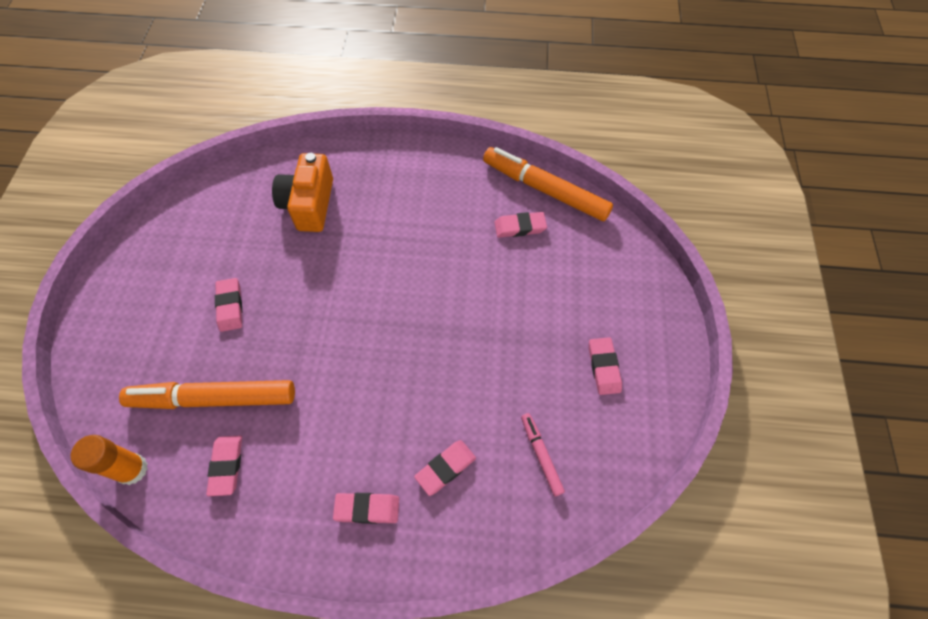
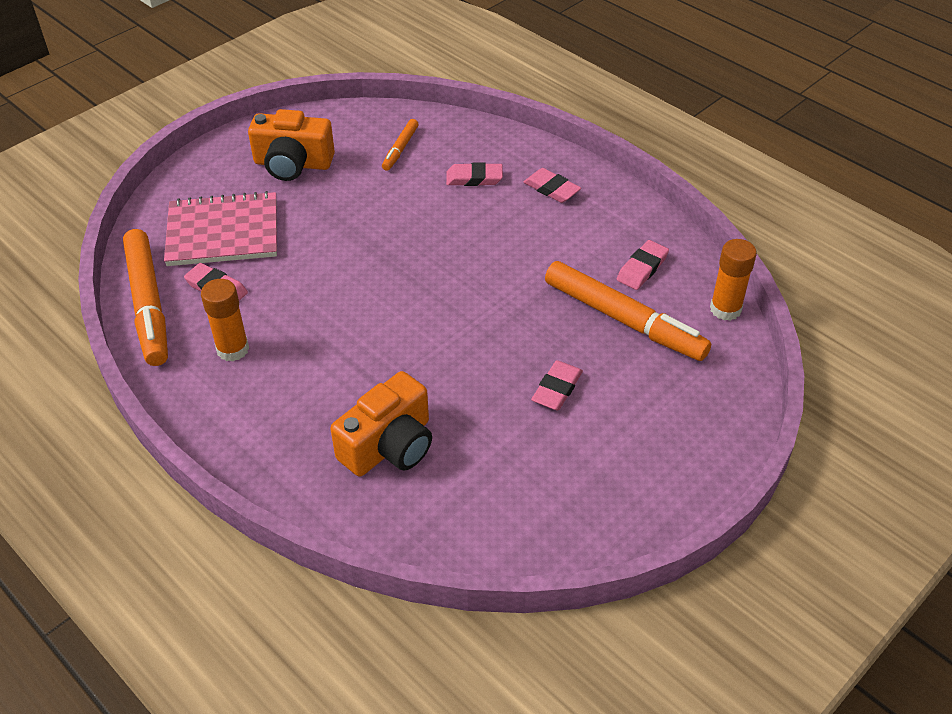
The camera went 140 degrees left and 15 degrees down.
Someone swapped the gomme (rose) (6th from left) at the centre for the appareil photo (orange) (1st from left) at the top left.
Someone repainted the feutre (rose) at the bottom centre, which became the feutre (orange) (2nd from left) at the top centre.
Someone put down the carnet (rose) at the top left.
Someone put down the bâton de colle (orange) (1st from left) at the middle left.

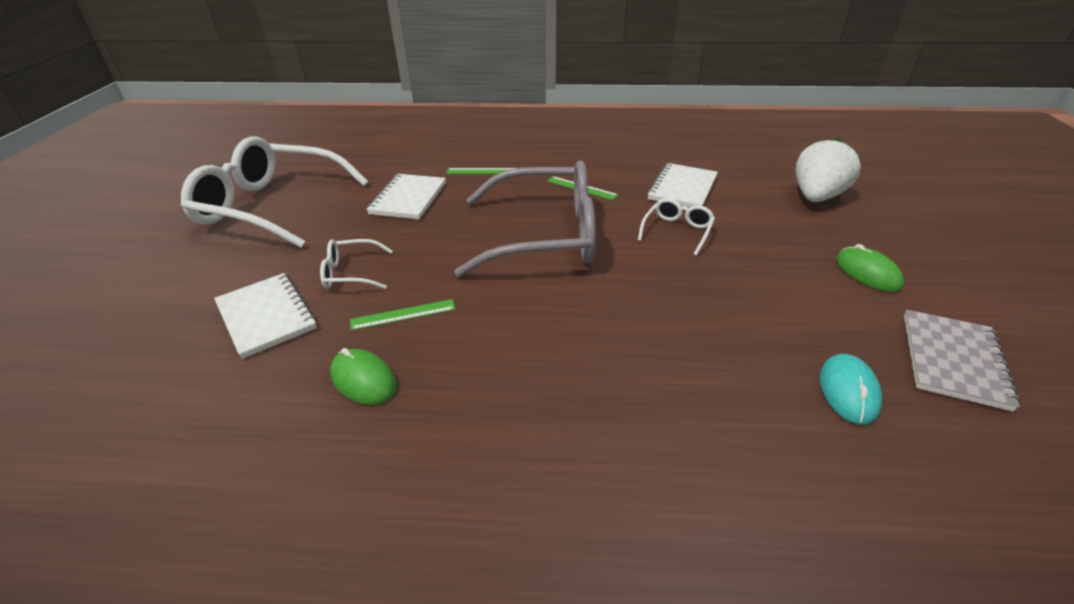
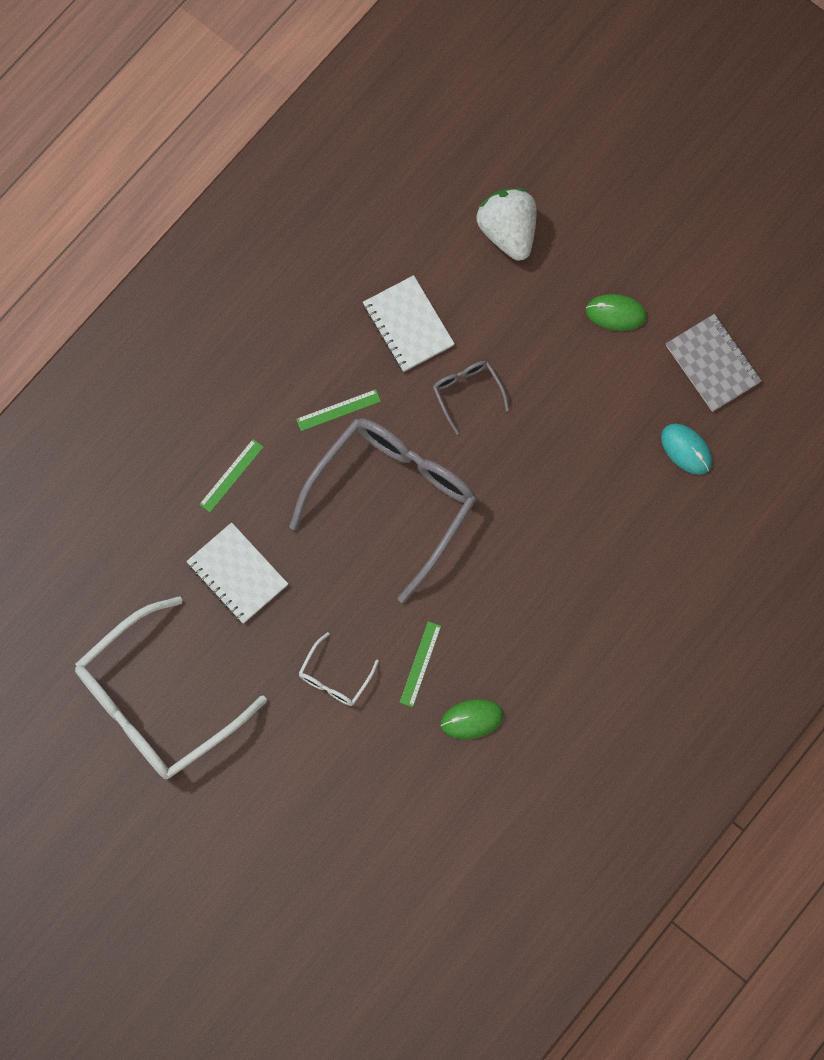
The camera went 55 degrees left and 35 degrees up.
Someone repainted the lunettes (blanc) (3rd from left) at the centre, which became the lunettes (gris) (2nd from left) at the centre.
Someone took away the carnet (blanc) (1st from left) at the middle left.

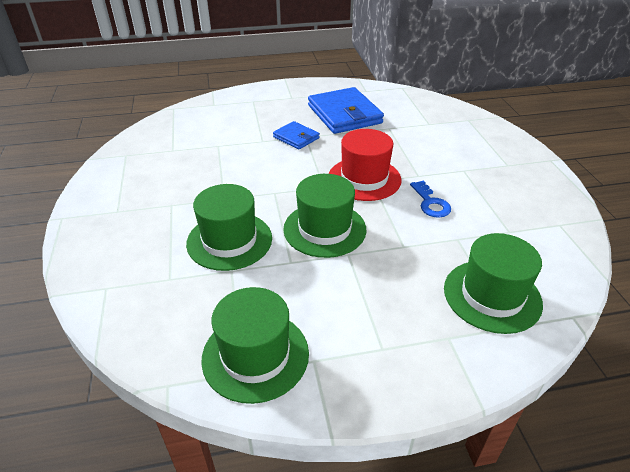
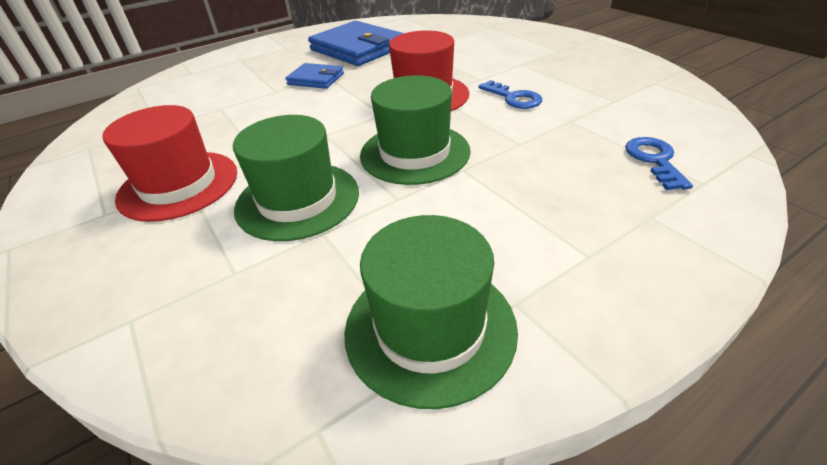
The camera went 20 degrees left and 0 degrees up.
Someone swapped the chapeau (vert) (4th from left) at the middle right for the clé (bleu) (2nd from left) at the middle right.
Someone put down the chapeau (rouge) (1st from left) at the middle left.

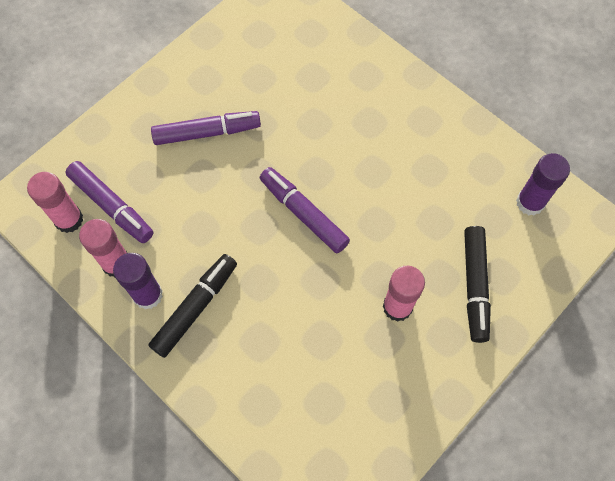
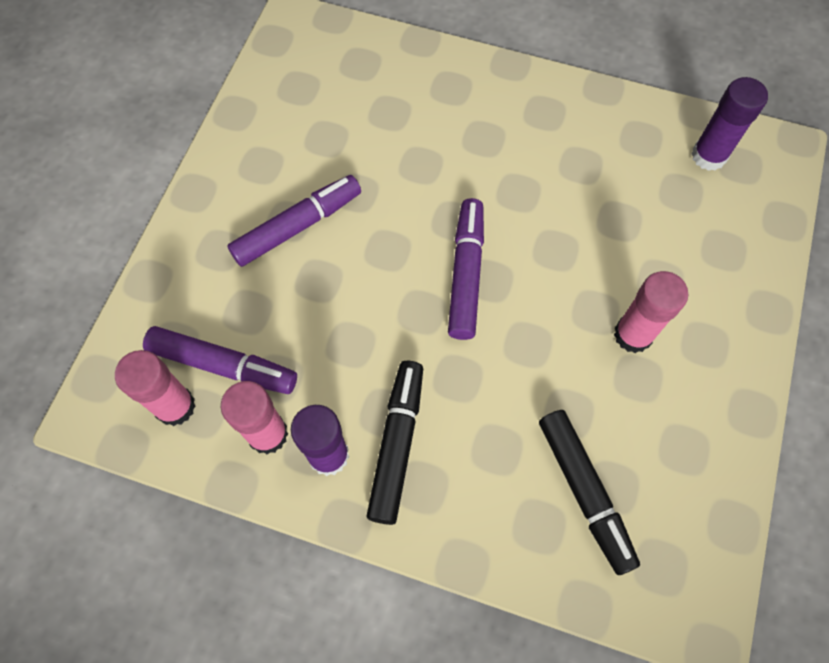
The camera went 25 degrees left and 0 degrees up.
Someone rotated the feutre (violet) (3rd from left) at the centre by 75 degrees clockwise.
Someone carried the feutre (noir) (2nd from left) from the middle right to the bottom right.

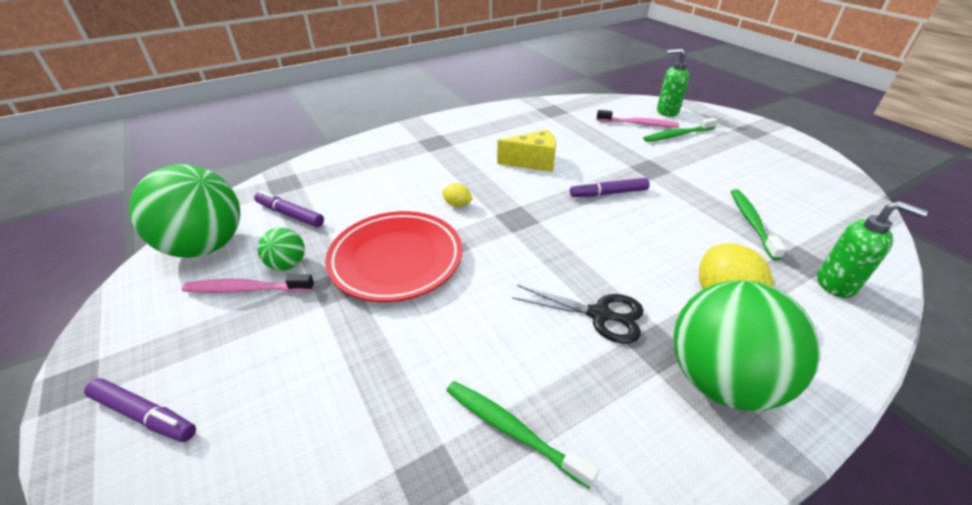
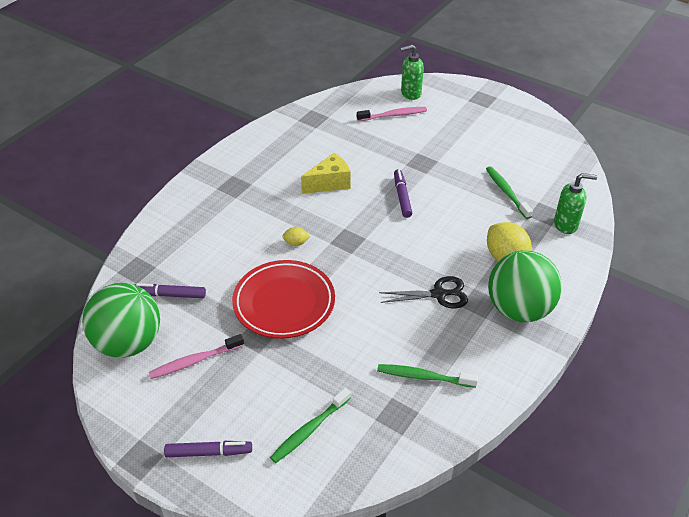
The camera went 25 degrees left and 5 degrees up.
Someone carried the brosse à dents (vert) (2nd from left in the first image) from the top right to the bottom centre.
Someone rotated the feutre (violet) (3rd from left) at the centre by 120 degrees clockwise.
Someone took away the balle (vert) (2nd from left) at the middle left.

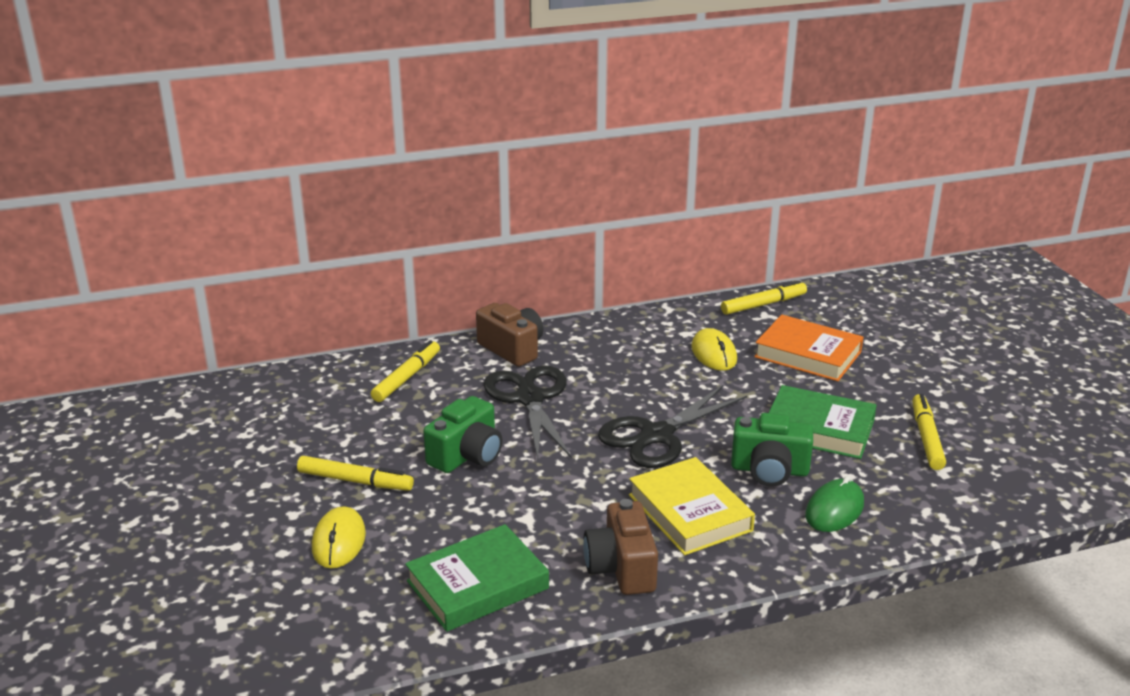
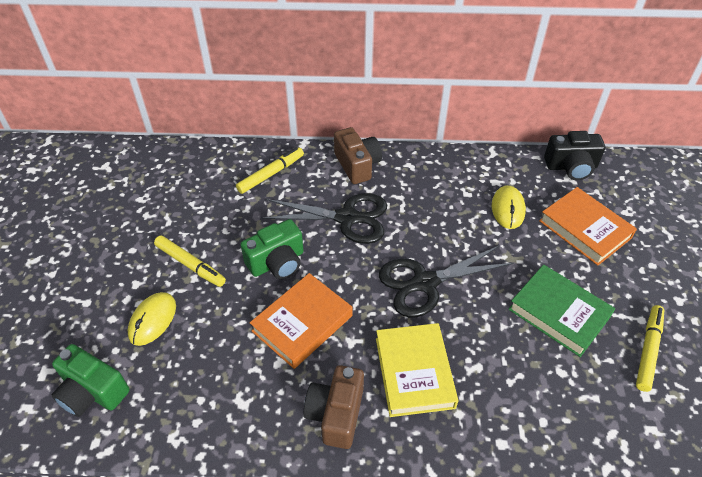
The camera went 20 degrees right and 20 degrees up.
Someone swapped the feutre (jaune) (3rd from left) at the middle right for the appareil photo (noir) at the top right.
Someone rotated the ciseaux (noir) (1st from left) at the centre by 90 degrees clockwise.
Someone carried the appareil photo (vert) (2nd from left in the first image) from the middle right to the bottom left.
Someone took away the souris (vert) at the bottom right.
Someone took away the livre (vert) (1st from left) at the bottom centre.
Someone put down the livre (orange) (1st from left) at the bottom centre.

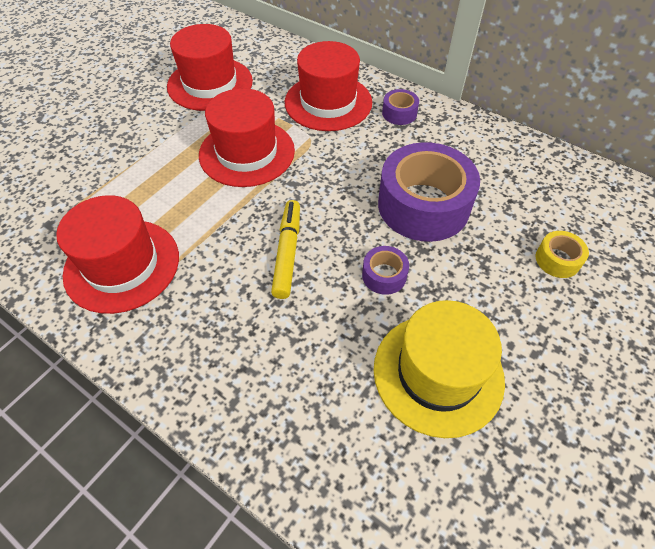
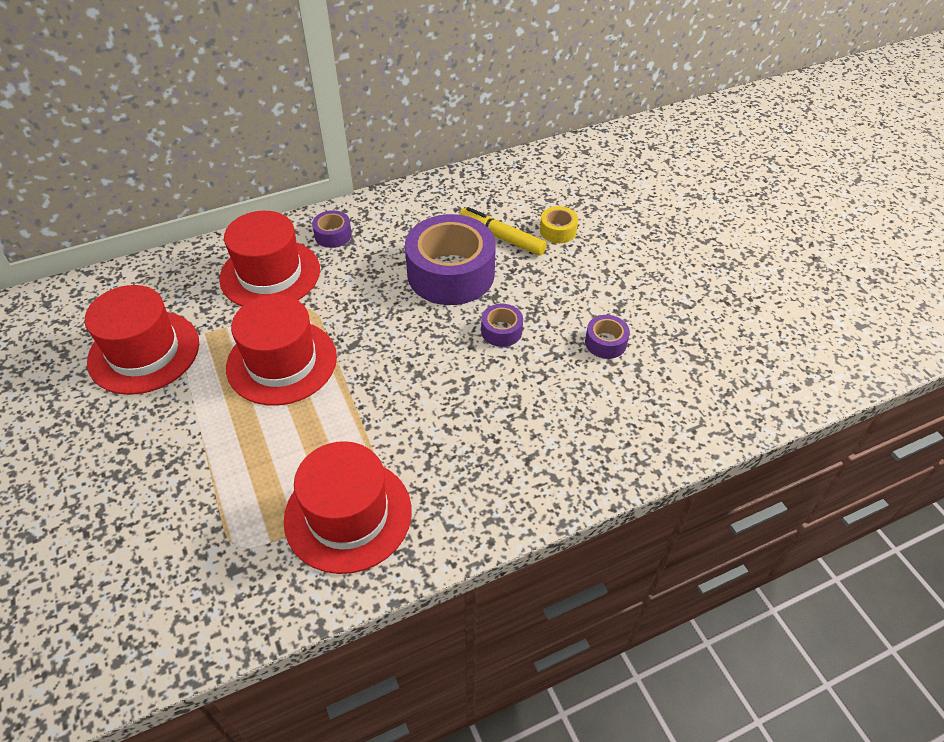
The camera went 60 degrees left and 5 degrees down.
Someone carried the feutre (jaune) from the centre to the top centre.
Someone swapped the chapeau (jaune) at the bottom right for the ruban adhésif (violet) (4th from left) at the centre.

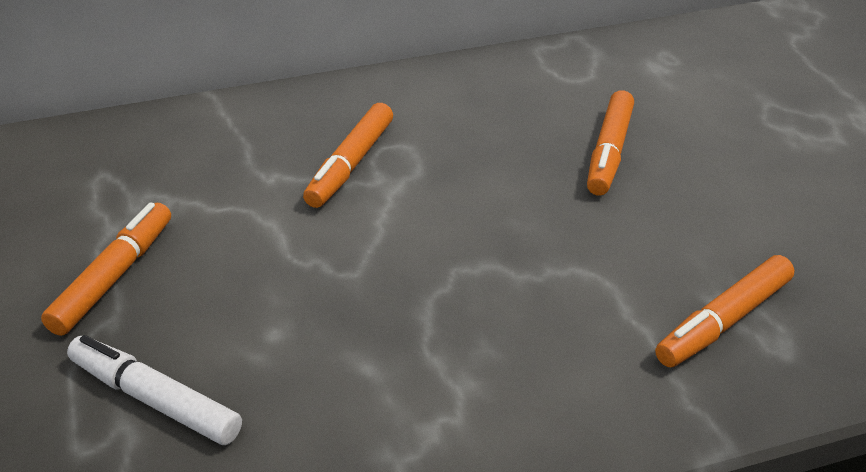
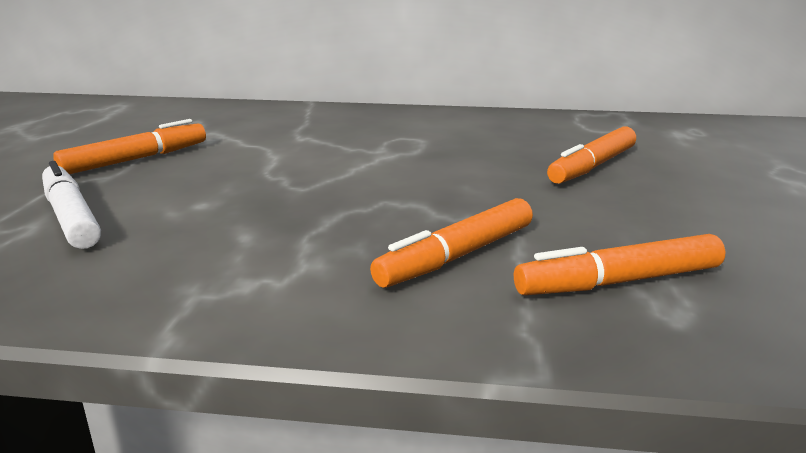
The camera went 25 degrees right and 15 degrees down.
Someone carried the feutre (orange) (2nd from left) from the top centre to the centre.

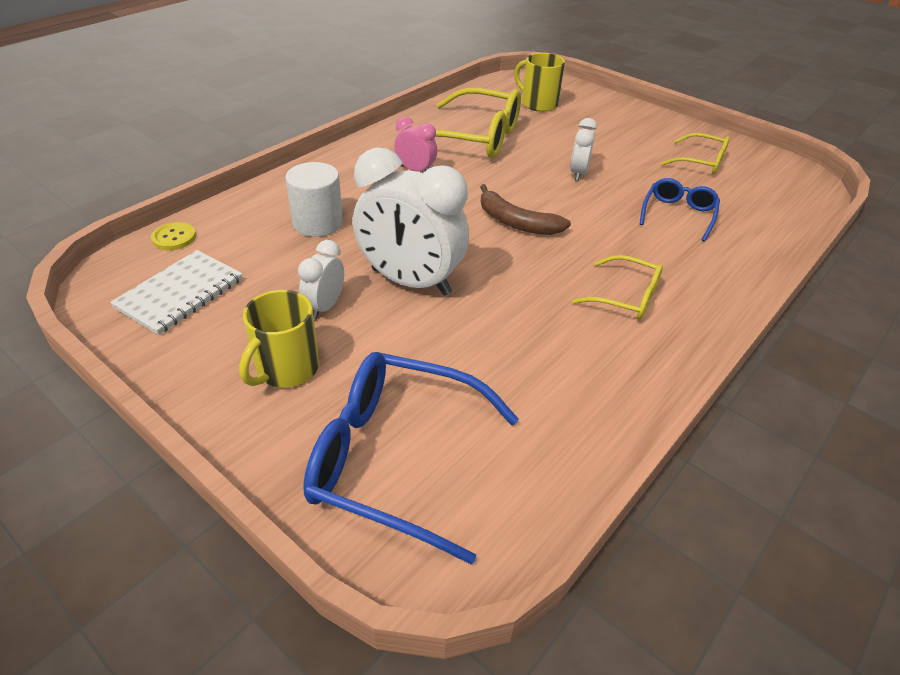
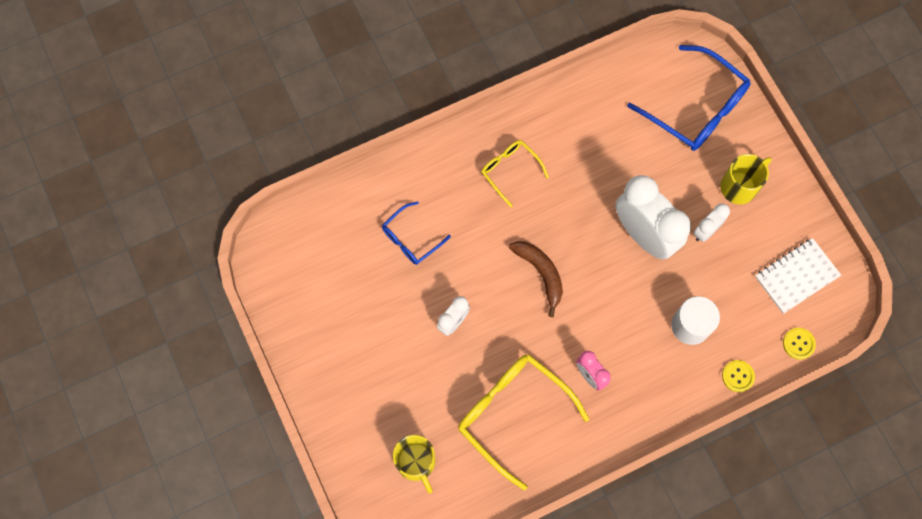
The camera went 155 degrees left and 30 degrees up.
Someone took away the lunettes (jaune) (3rd from left) at the top right.
Someone put down the bouton (jaune) (1st from left) at the bottom right.

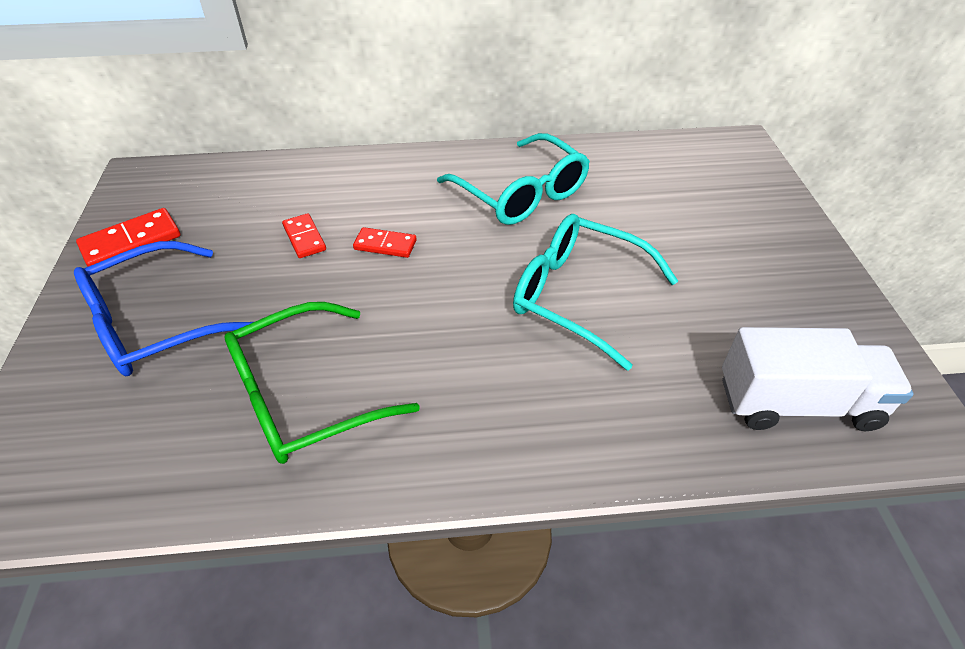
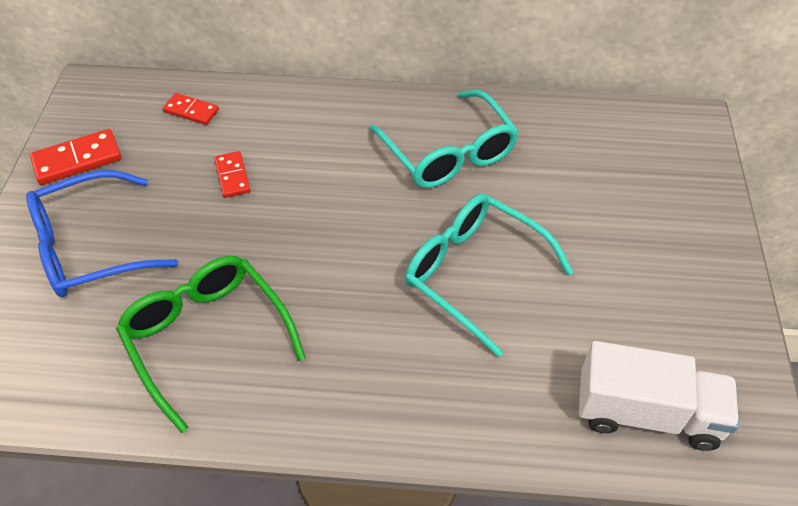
The camera went 10 degrees right and 5 degrees up.
Someone carried the domino (rouge) (3rd from left in the first image) from the centre to the top left.
Someone rotated the lunettes (vert) at the centre by 75 degrees clockwise.

